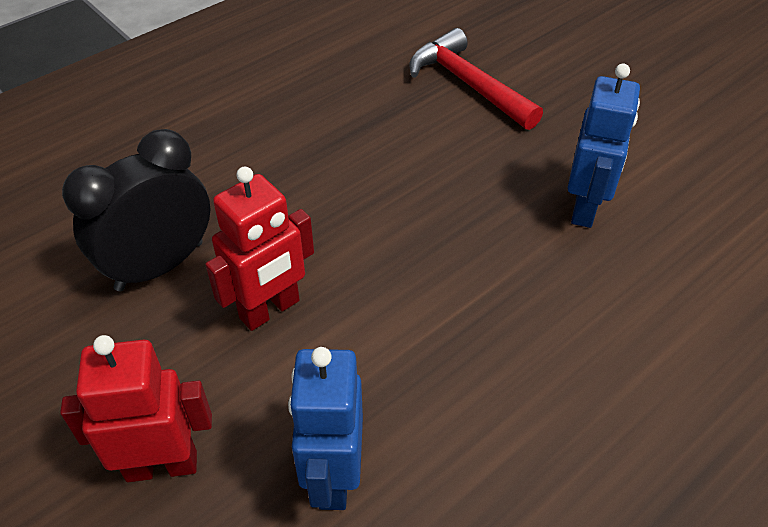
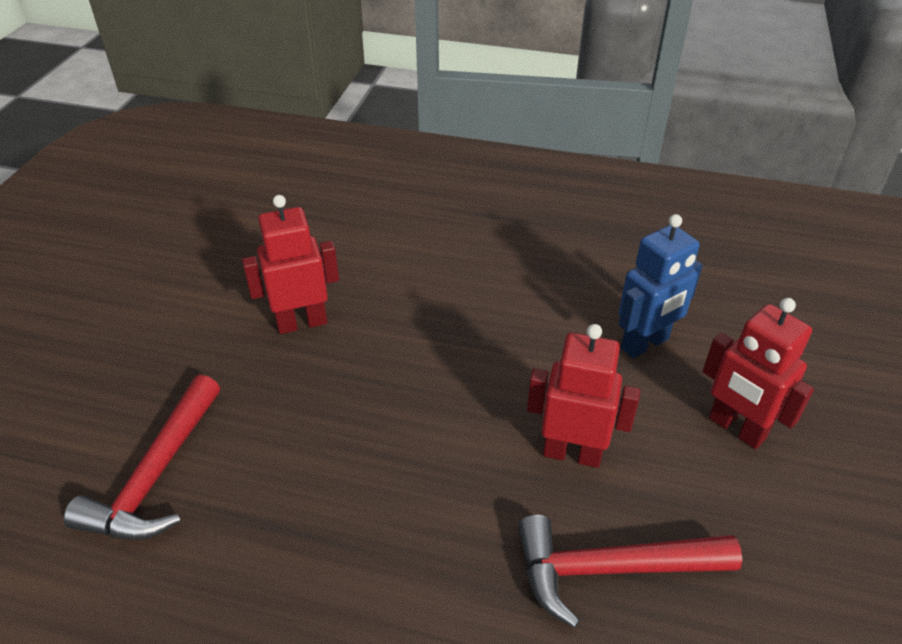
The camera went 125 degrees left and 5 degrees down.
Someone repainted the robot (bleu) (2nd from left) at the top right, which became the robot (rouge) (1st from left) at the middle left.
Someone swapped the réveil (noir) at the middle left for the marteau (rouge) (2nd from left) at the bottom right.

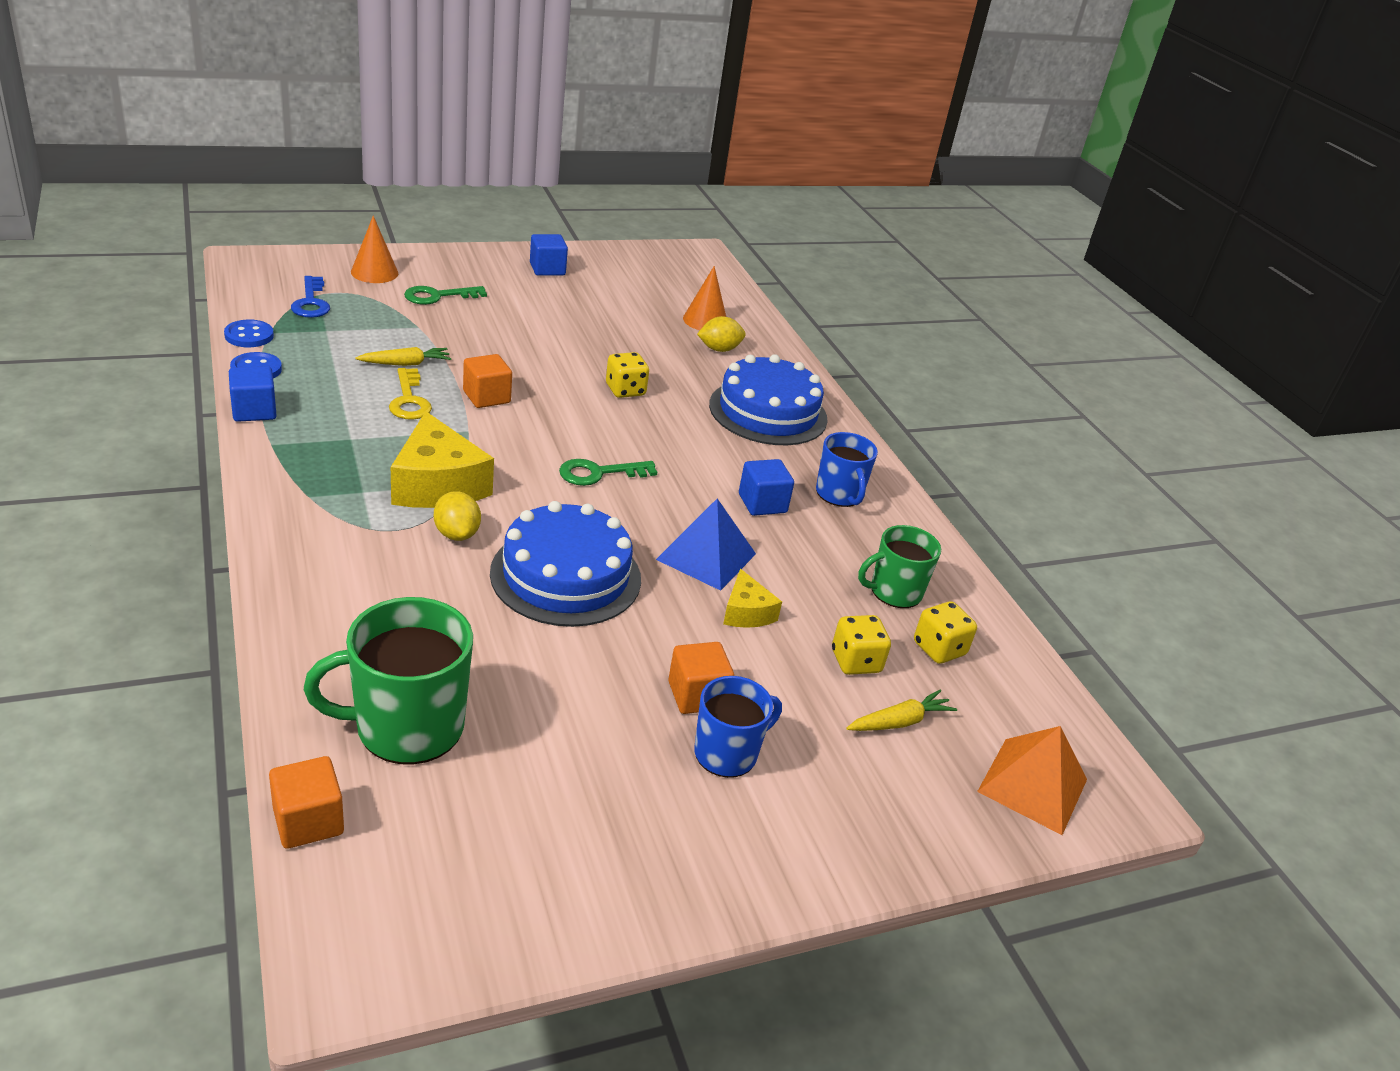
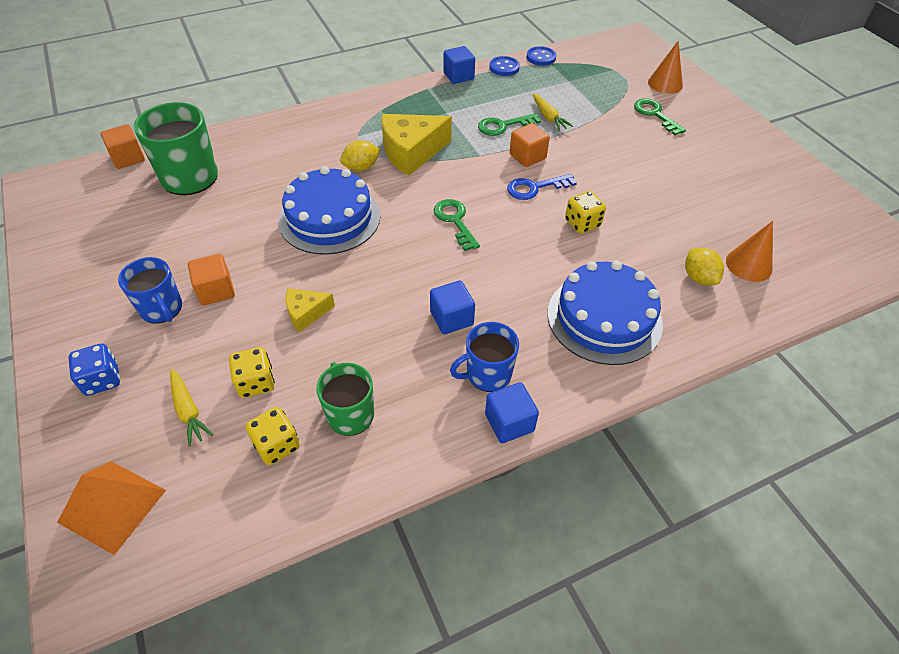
The camera went 90 degrees right and 15 degrees up.
Someone carried the cube (bleu) (2nd from left in the first image) from the top centre to the centre.
Someone carried the clé (bleu) from the top left to the top centre.
Someone repainted the clé (jaune) at the middle left, which became the clé (vert) (2nd from left) at the top centre.
Someone took away the pyramide (bleu) at the centre.
Someone put down the dé (bleu) at the middle left.

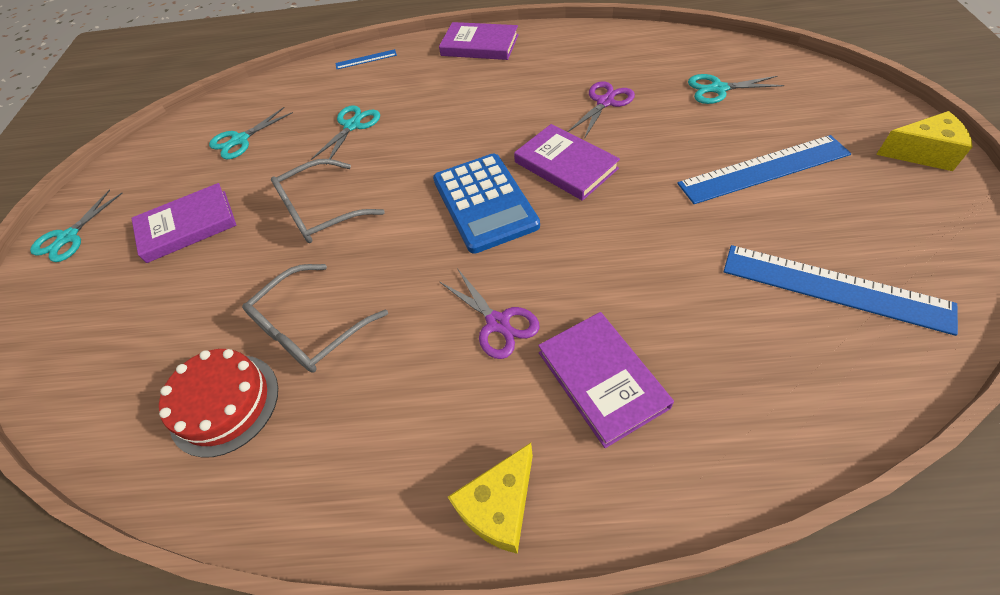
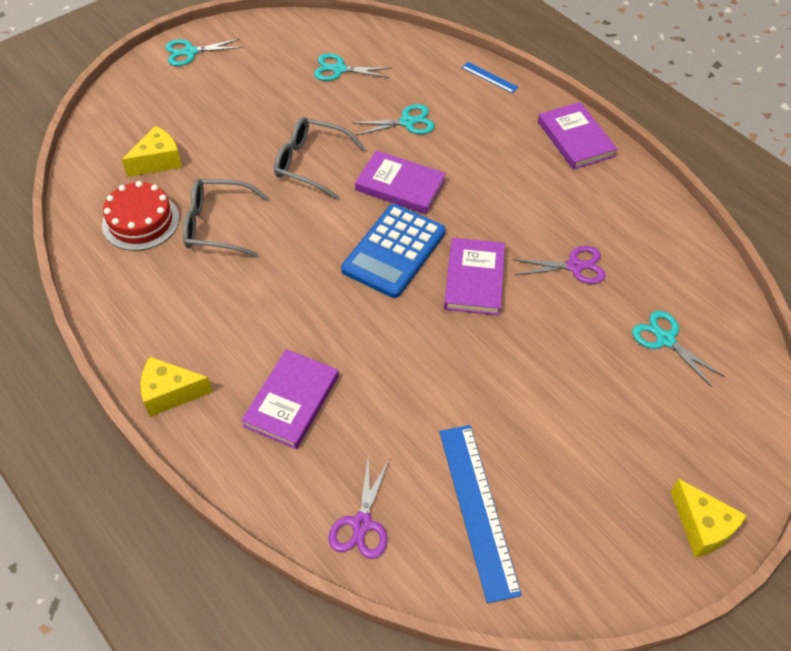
The camera went 45 degrees right and 0 degrees up.
Someone took away the règle (bleu) (2nd from left) at the top right.
Someone carried the livre (violet) (1st from left in the first image) from the middle left to the top centre.
Someone carried the ciseaux (violet) (1st from left) from the centre to the bottom centre.
Someone put down the fromage (jaune) (1st from left) at the top left.

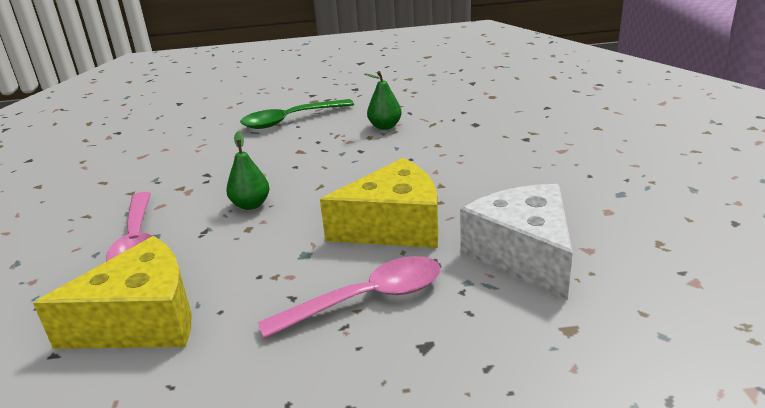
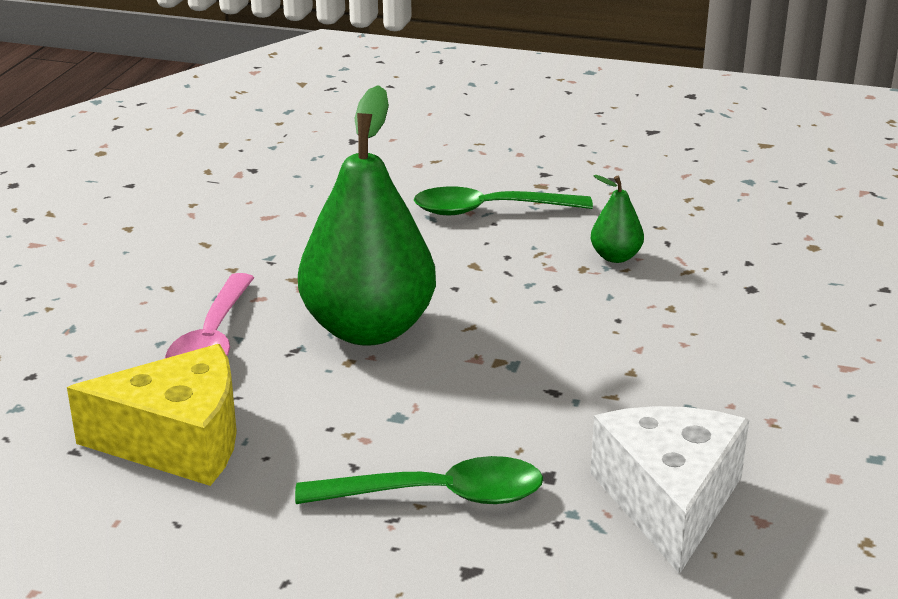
The camera went 20 degrees right and 0 degrees up.
Someone scaled the poire (vert) (1st from left) at the middle left by 2.35.
Someone took away the fromage (jaune) (2nd from left) at the centre.
Someone repainted the cuillère (rose) (2nd from left) at the bottom centre, which became the cuillère (vert) (1st from left) at the bottom centre.

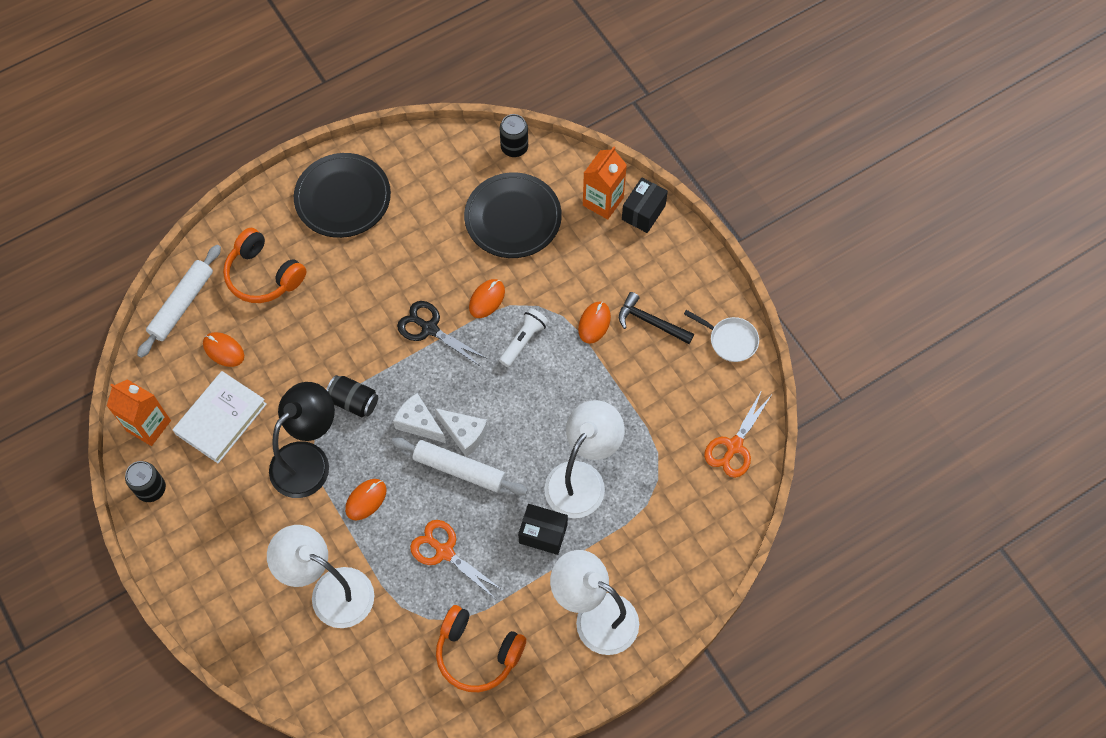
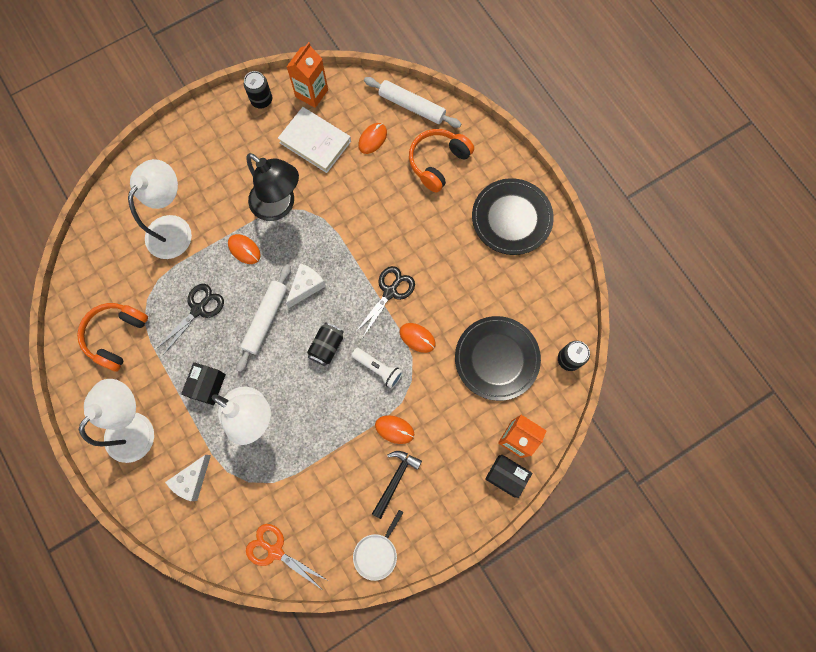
The camera went 90 degrees right and 10 degrees up.
Someone carried the canette (noir) (2nd from left) from the middle left to the centre.
Someone carried the fromage (blanc) (2nd from left in the first image) from the centre to the bottom left.
Someone repainted the ciseaux (orange) (1st from left) at the bottom centre, which became the ciseaux (noir) (1st from left) at the middle left.

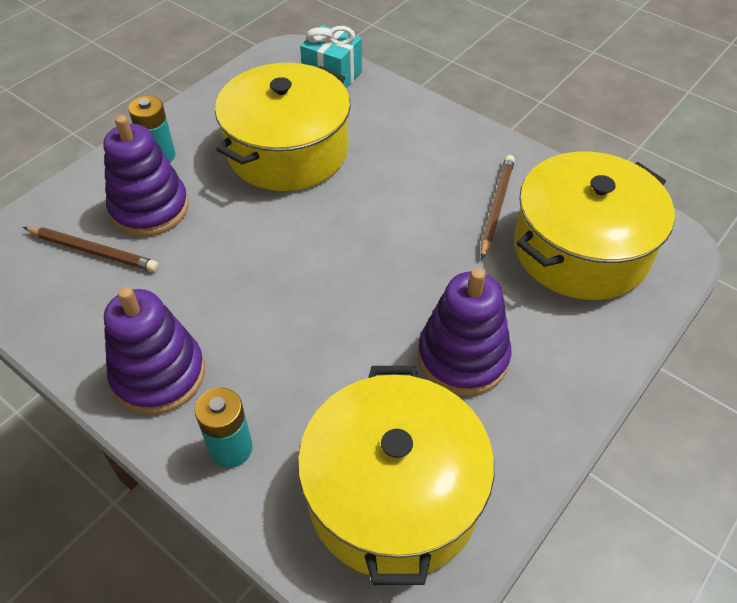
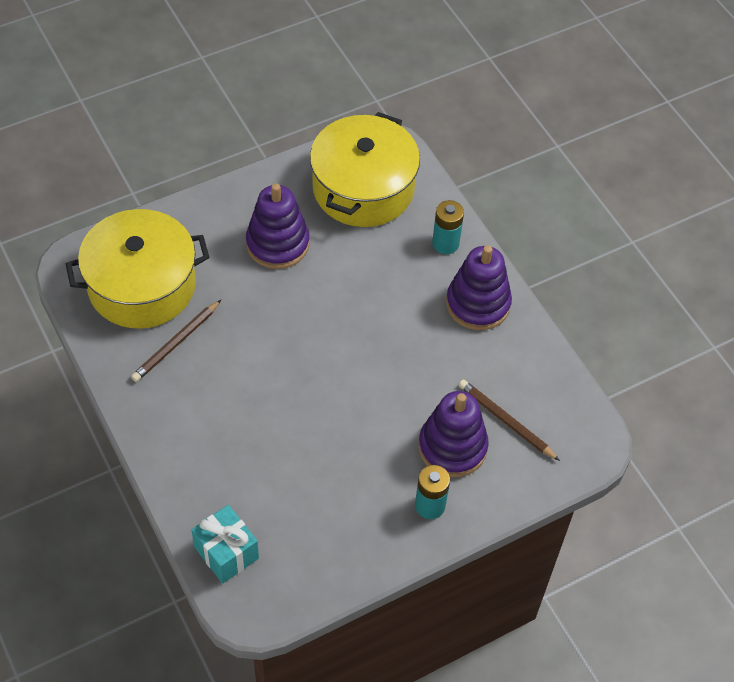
The camera went 160 degrees left and 5 degrees up.
Someone took away the marmite (jaune) (1st from left) at the top centre.

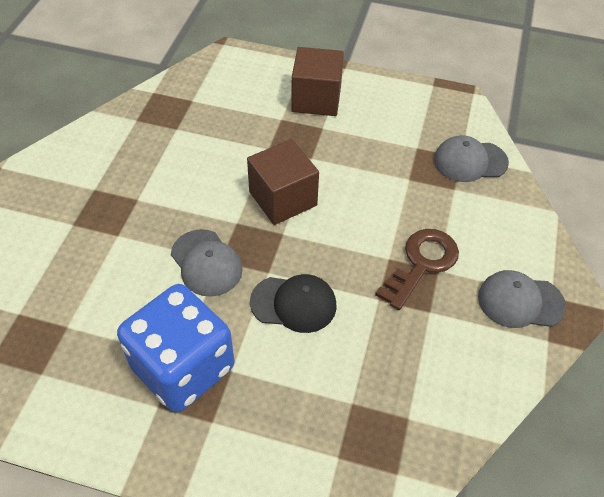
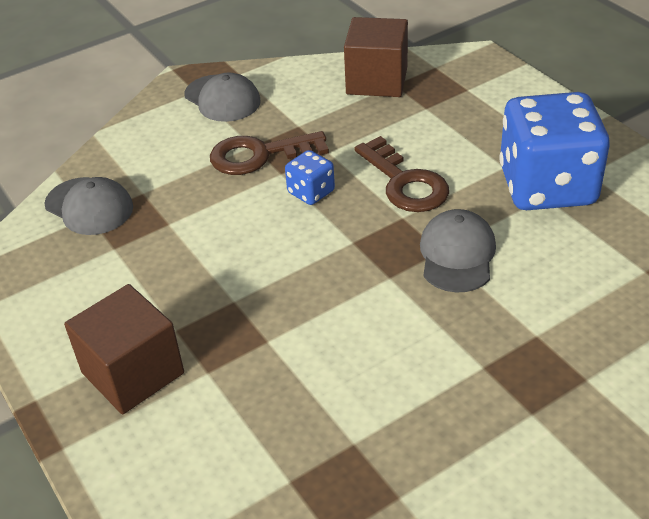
The camera went 135 degrees left and 10 degrees down.
Someone carried the cube (marron) (1st from left in the first image) from the centre to the top centre.
Someone swapped the casquette (noir) at the centre for the clé (marron) (2nd from left) at the centre.
Someone put down the dé (bleu) (1st from left) at the centre.

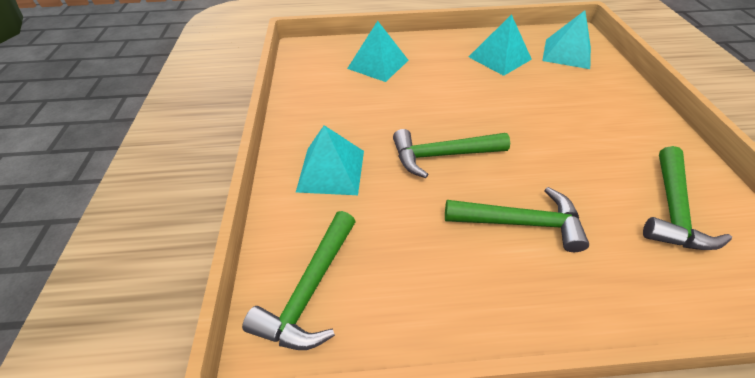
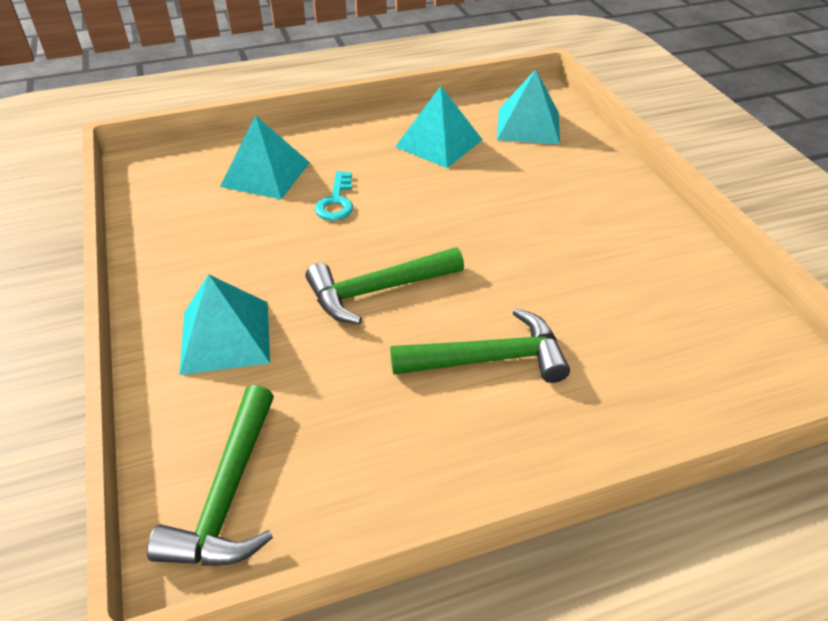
The camera went 15 degrees left and 5 degrees down.
Someone took away the marteau (vert) (4th from left) at the middle right.
Someone put down the clé (turquoise) at the top centre.

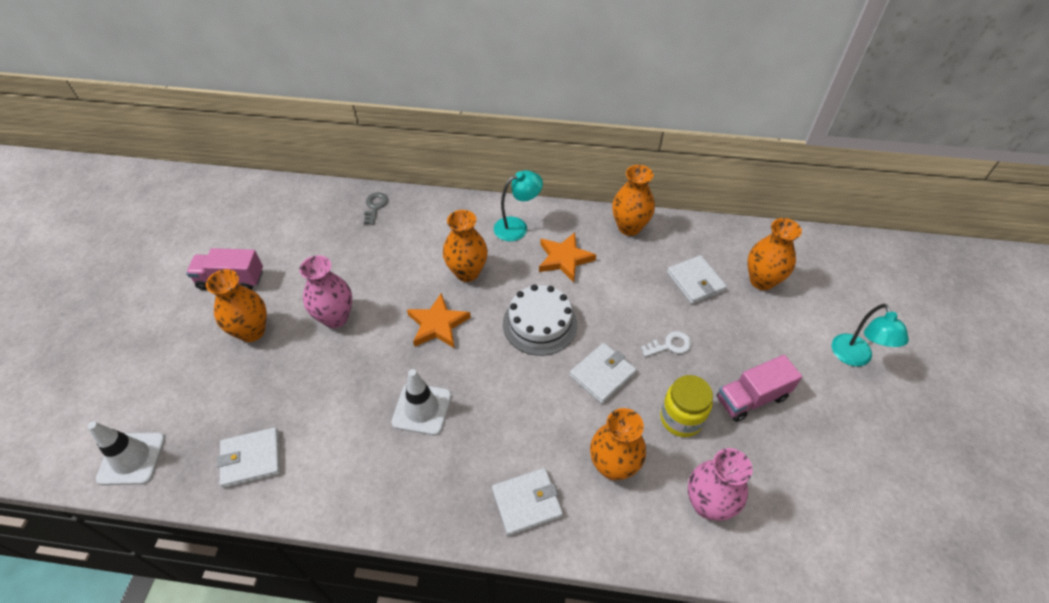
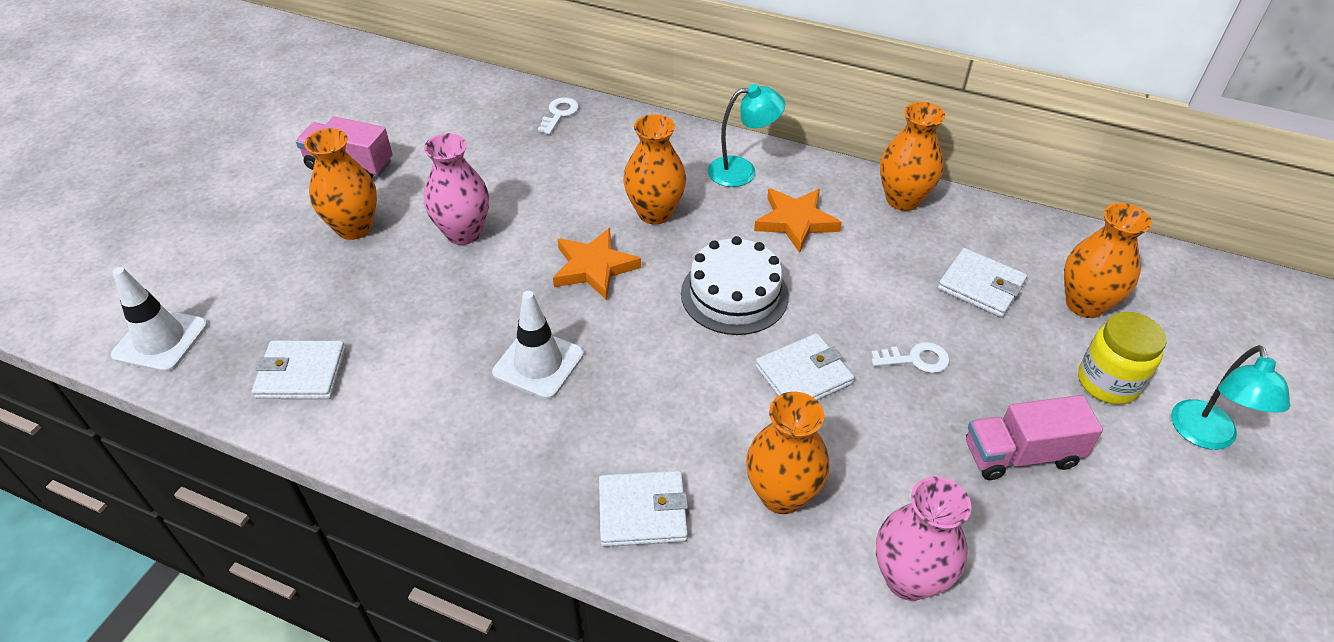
The camera went 15 degrees right and 5 degrees down.
Someone repainted the clé (gris) at the centre, which became the clé (blanc) (1st from left) at the top centre.
Someone rotated the portefeuille (blanc) (4th from left) at the centre by 45 degrees counterclockwise.
Someone carried the bocal (jaune) from the bottom centre to the middle right.

